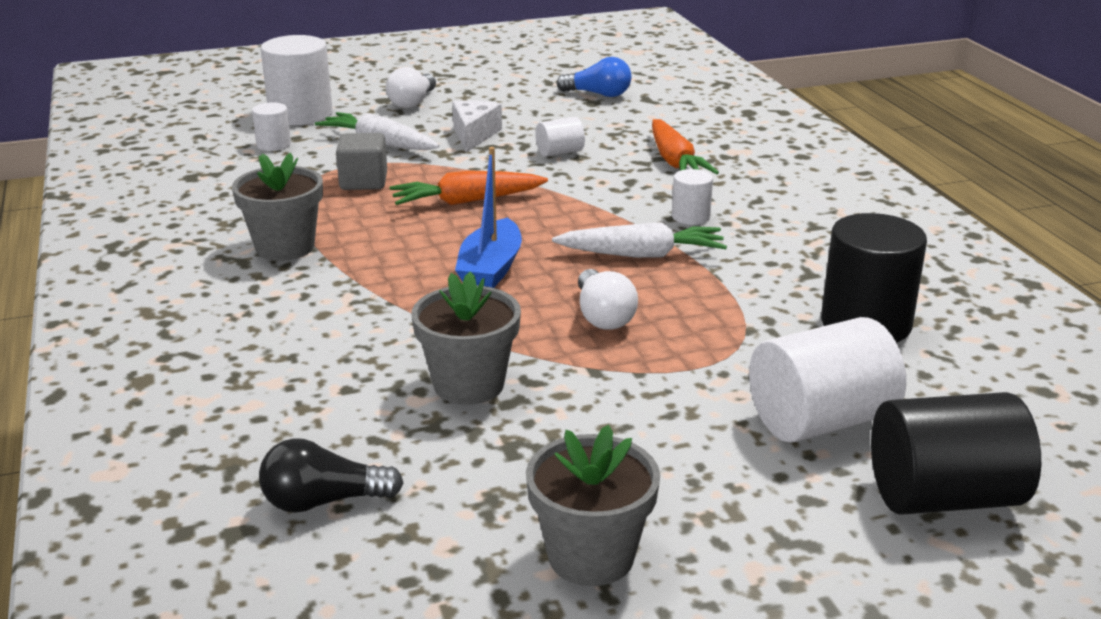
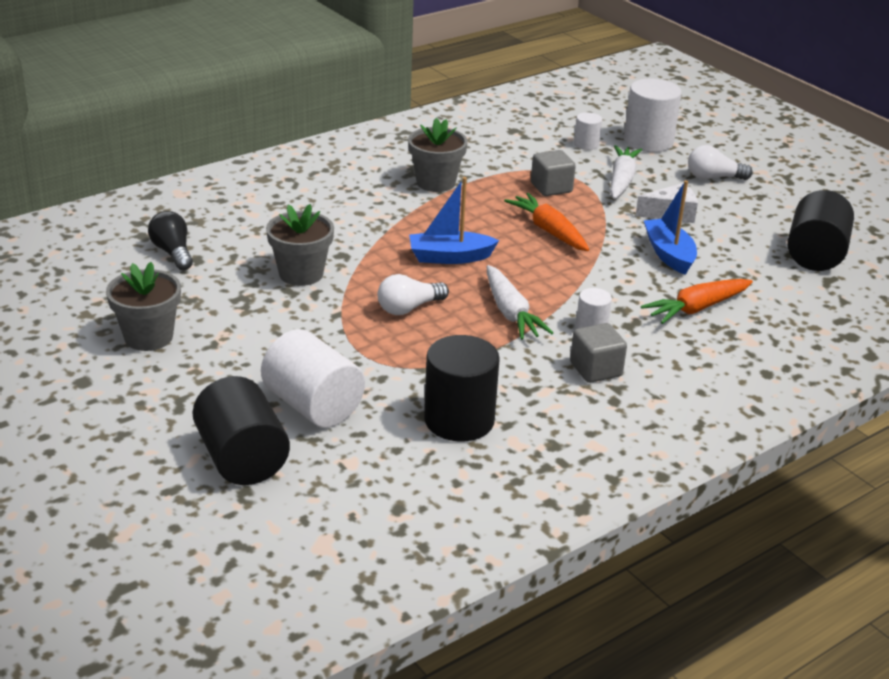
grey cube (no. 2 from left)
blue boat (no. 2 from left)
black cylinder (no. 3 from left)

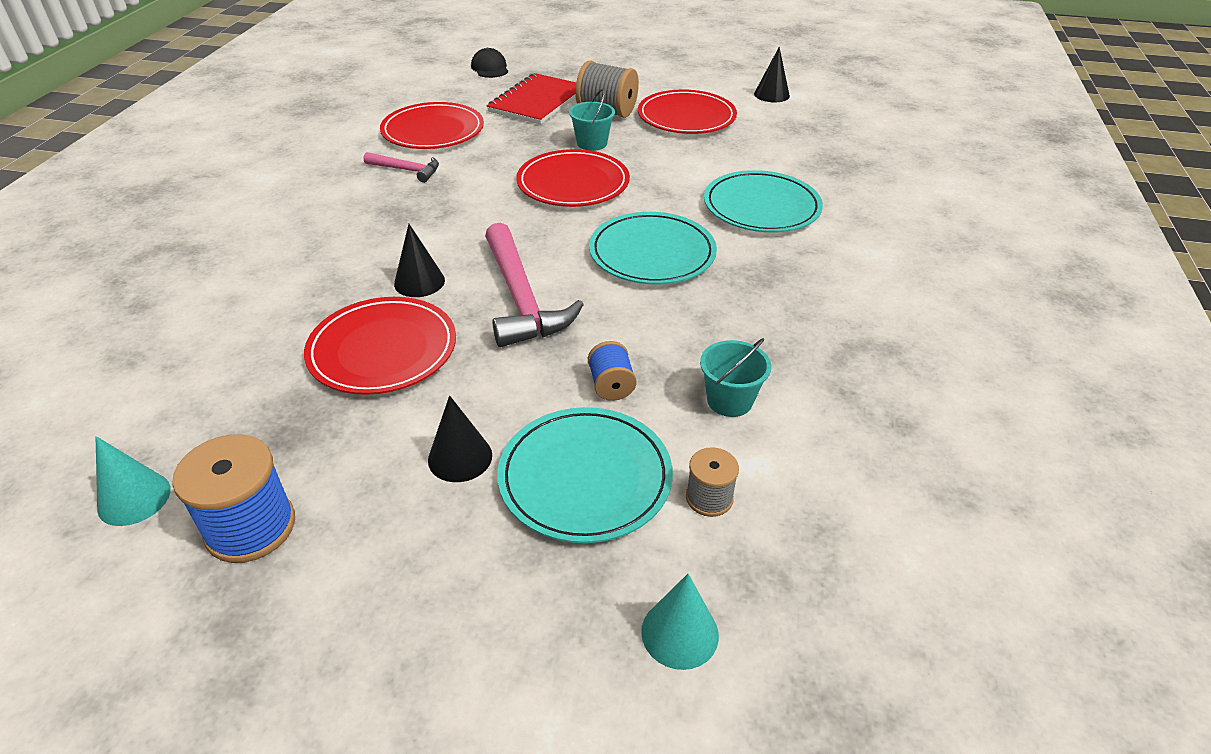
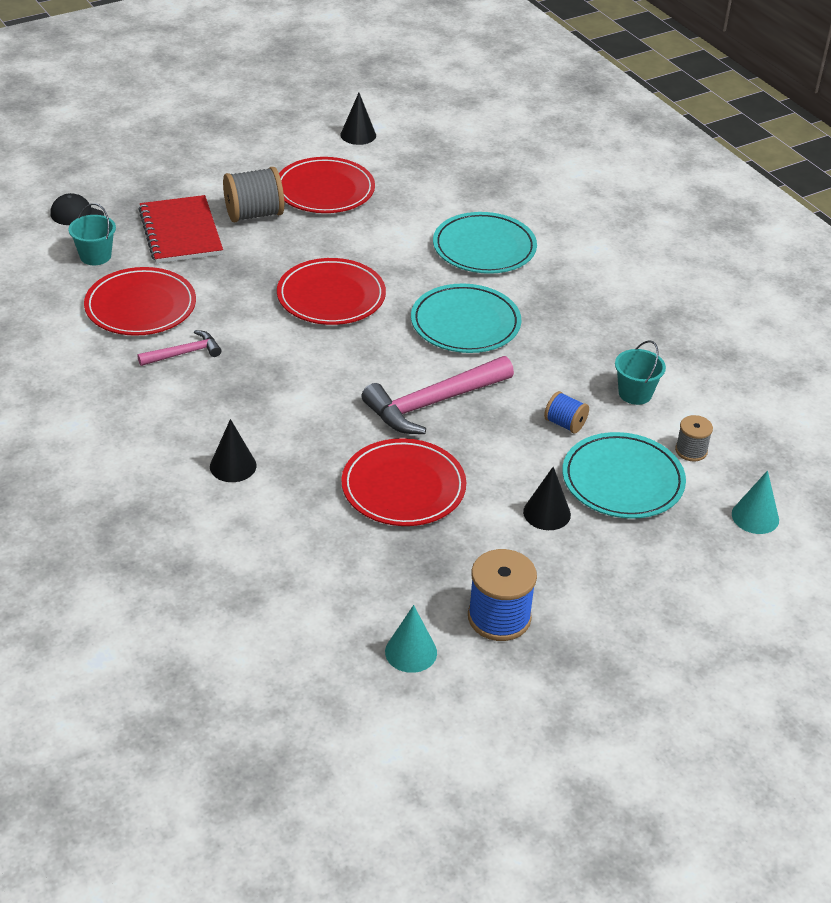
black cone (no. 1 from left)
turquoise bucket (no. 1 from left)
pink hammer (no. 2 from left)

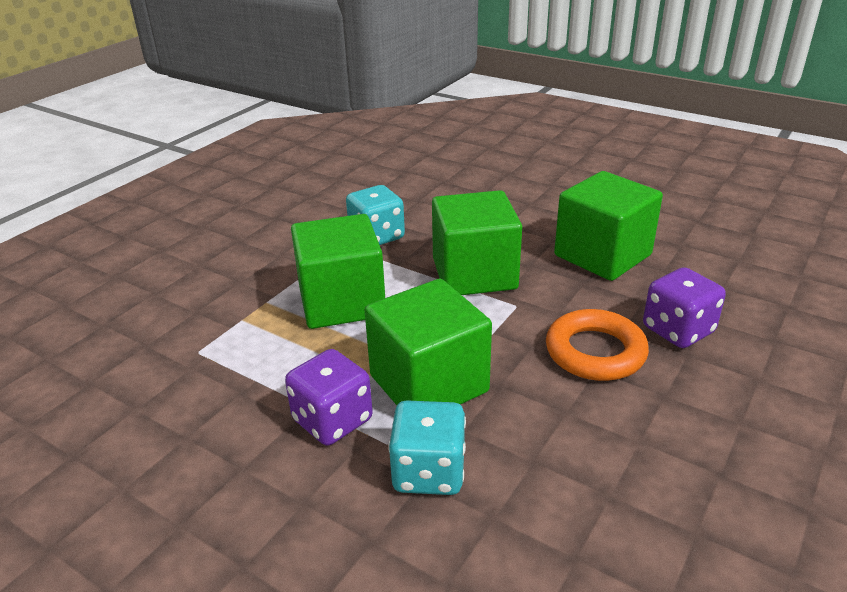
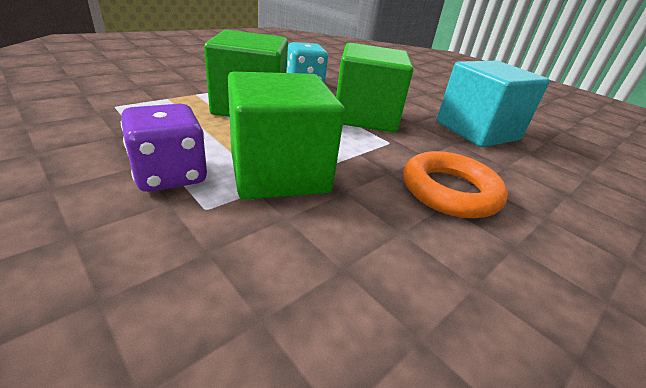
turquoise dice (no. 2 from left in the first image)
purple dice (no. 2 from left in the first image)
turquoise cube

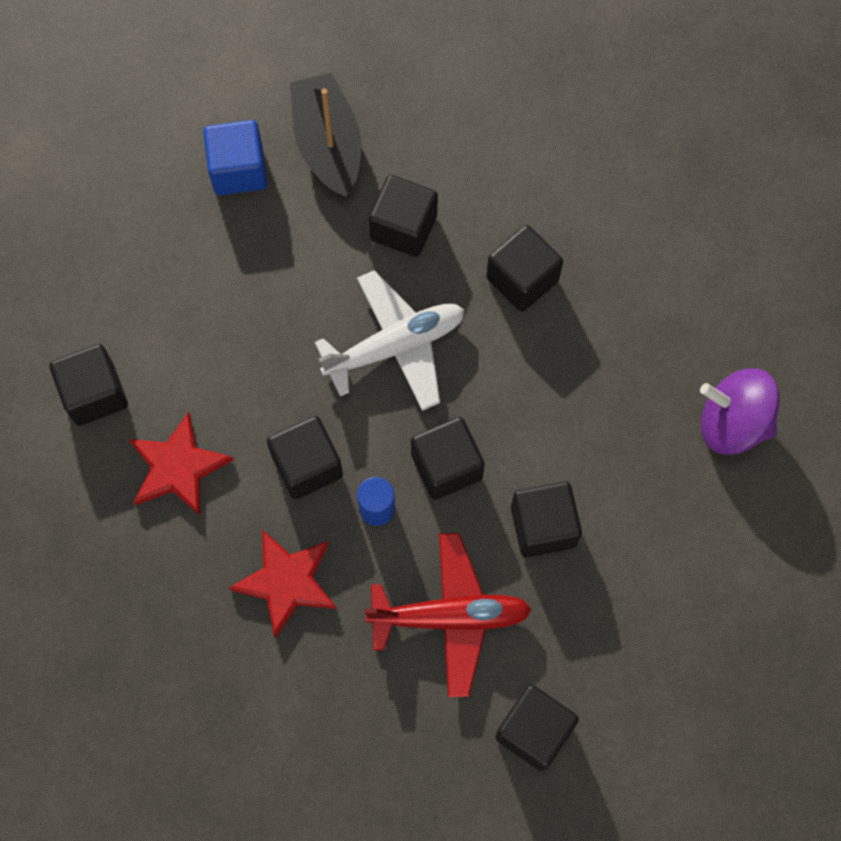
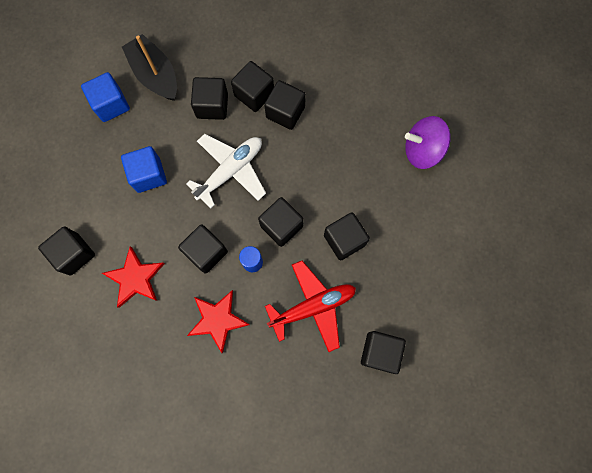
blue cube (no. 2 from left)
black cube (no. 4 from left)

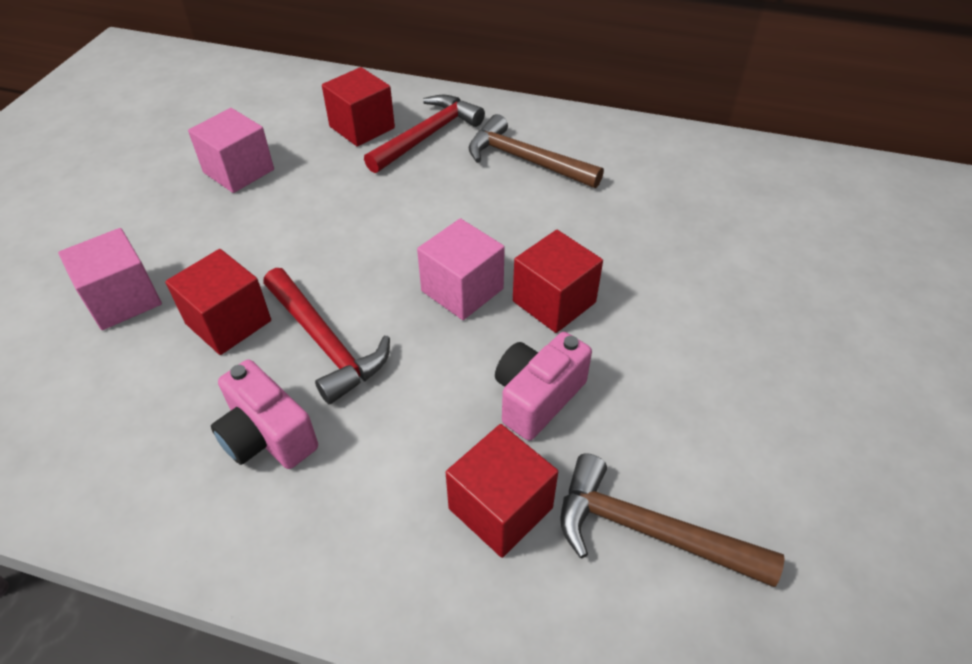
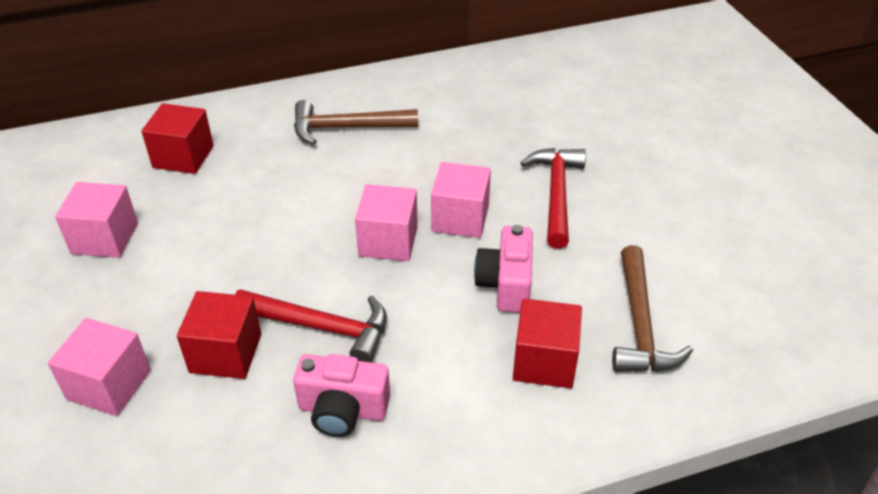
red hammer (no. 2 from left)
pink cube (no. 4 from left)
brown hammer (no. 2 from left)

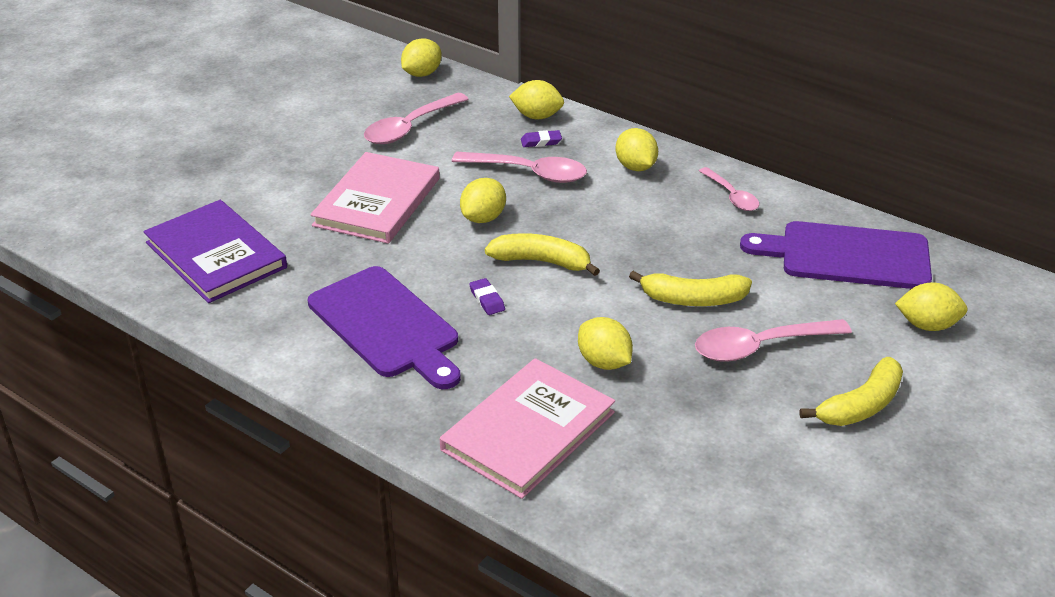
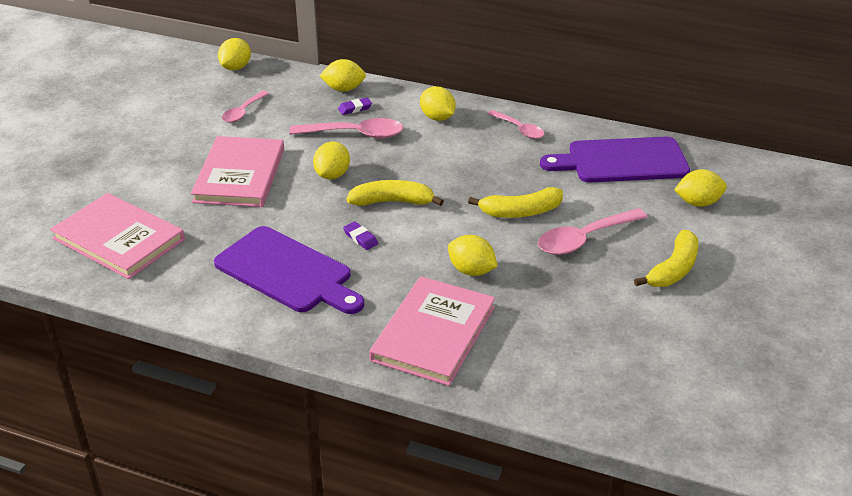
pink book (no. 1 from left)
pink spoon (no. 1 from left)

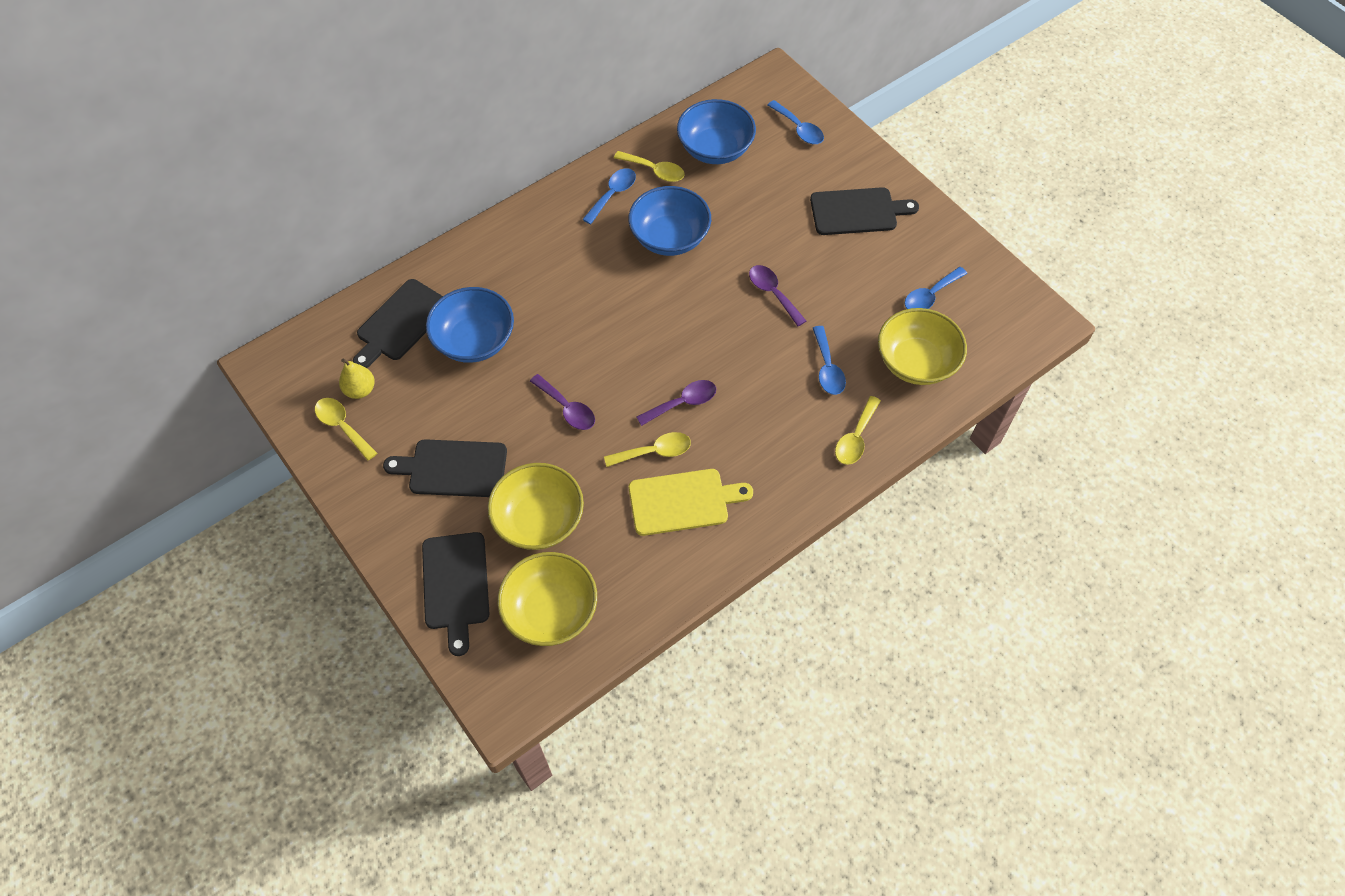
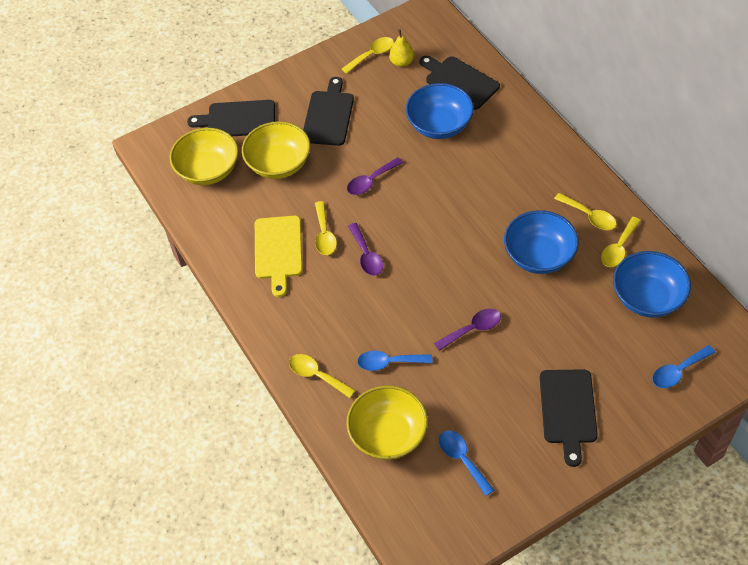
yellow spoon (no. 4 from left)

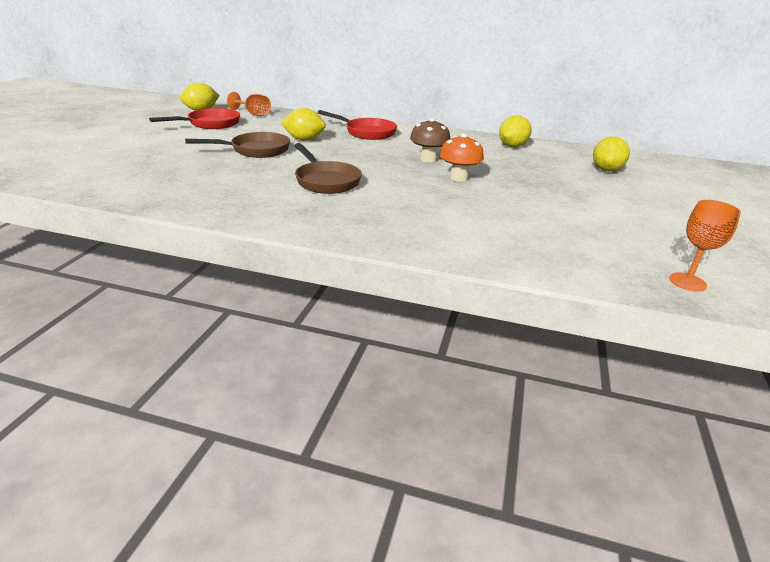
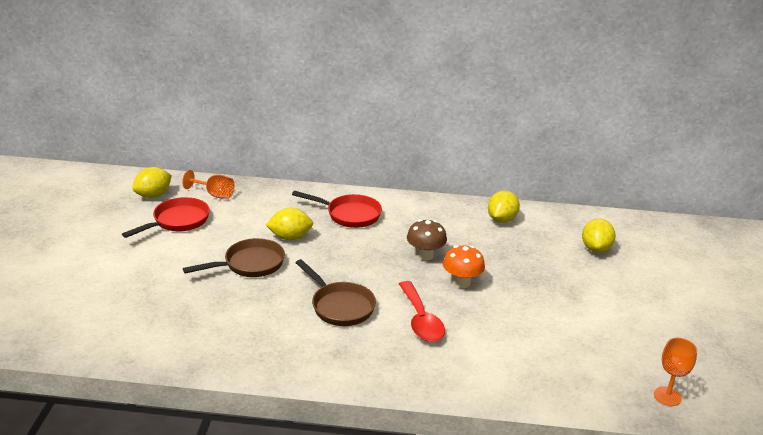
red spoon

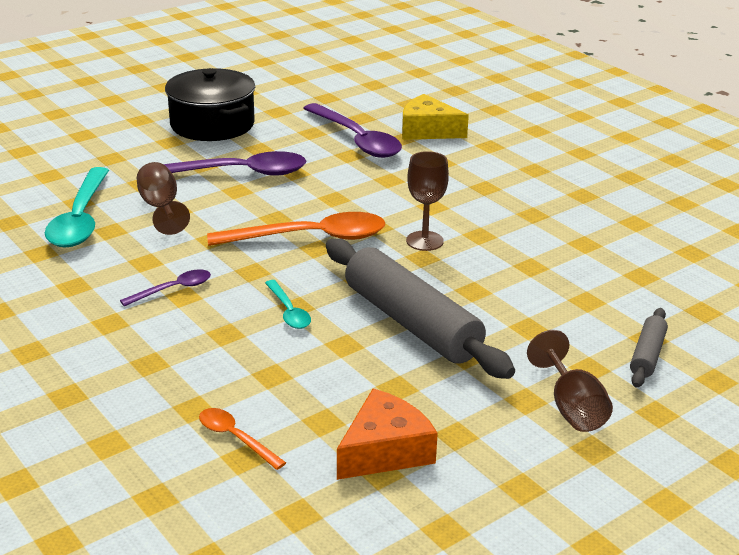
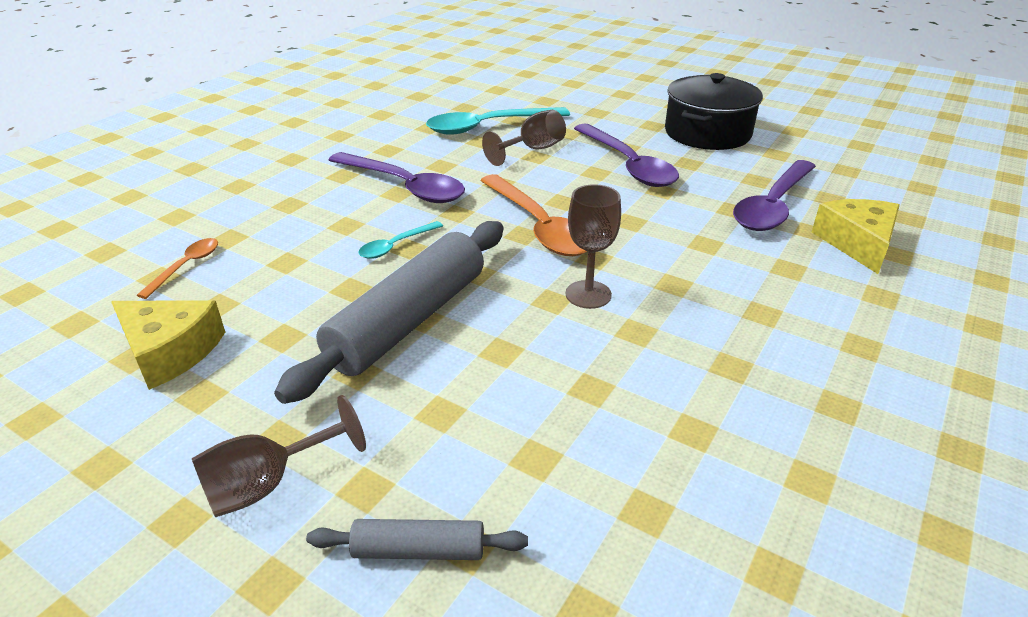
yellow cheese (no. 1 from left)
purple spoon (no. 1 from left)

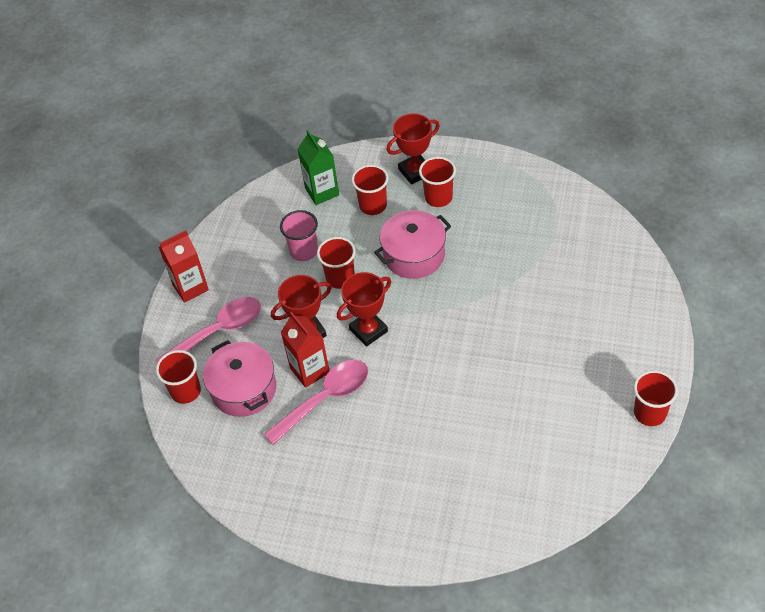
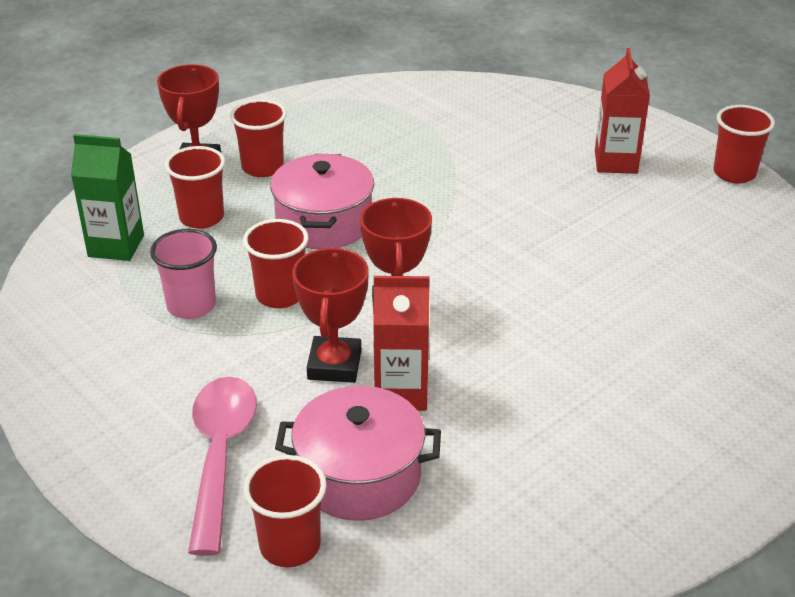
pink spoon (no. 2 from left in the first image)
red carton (no. 2 from left)

